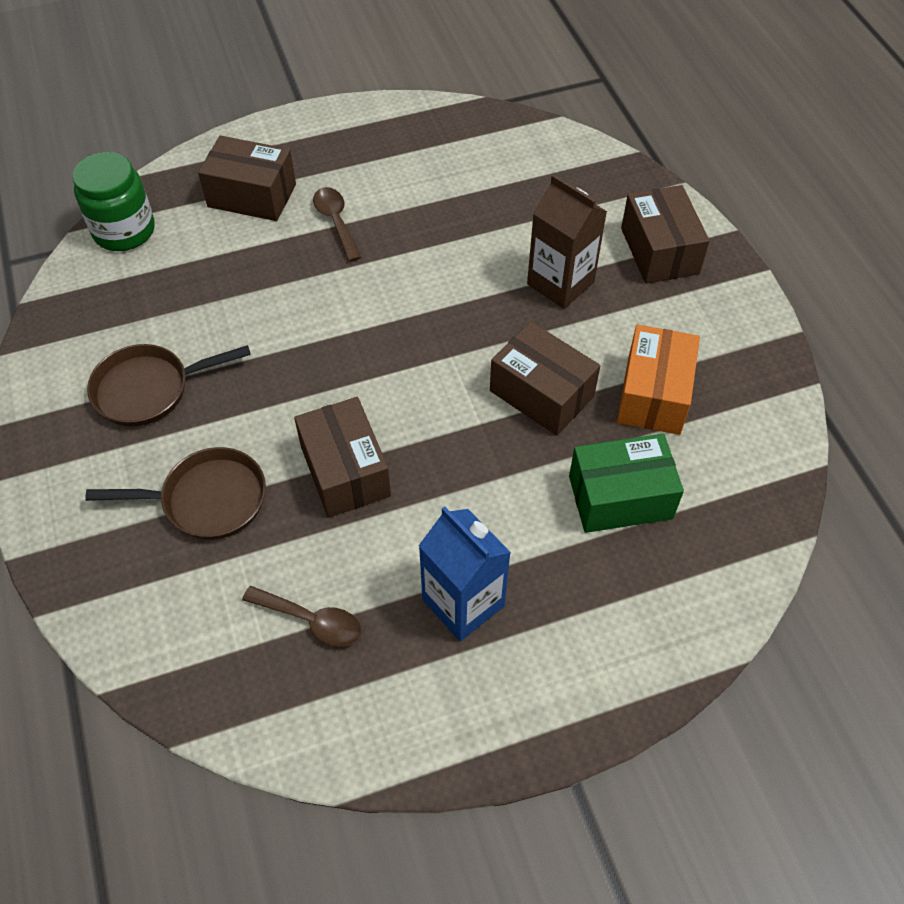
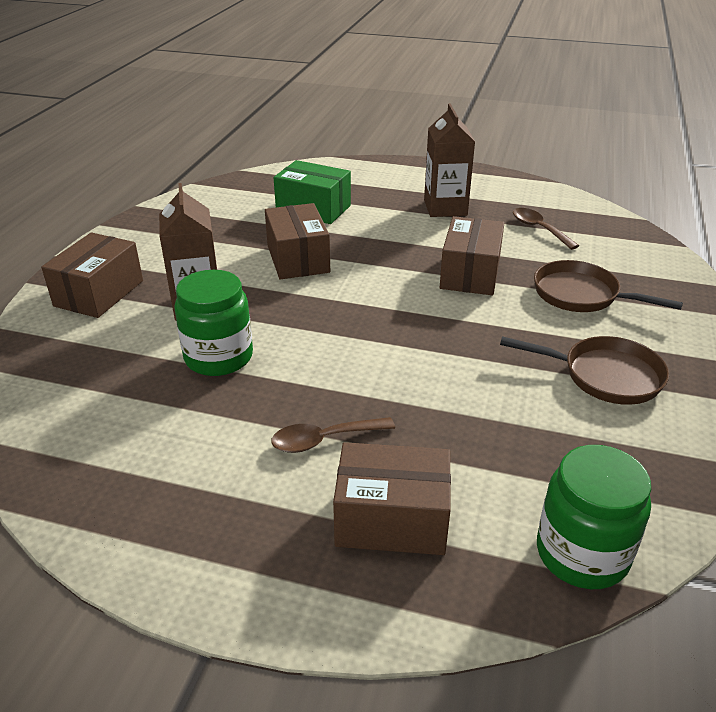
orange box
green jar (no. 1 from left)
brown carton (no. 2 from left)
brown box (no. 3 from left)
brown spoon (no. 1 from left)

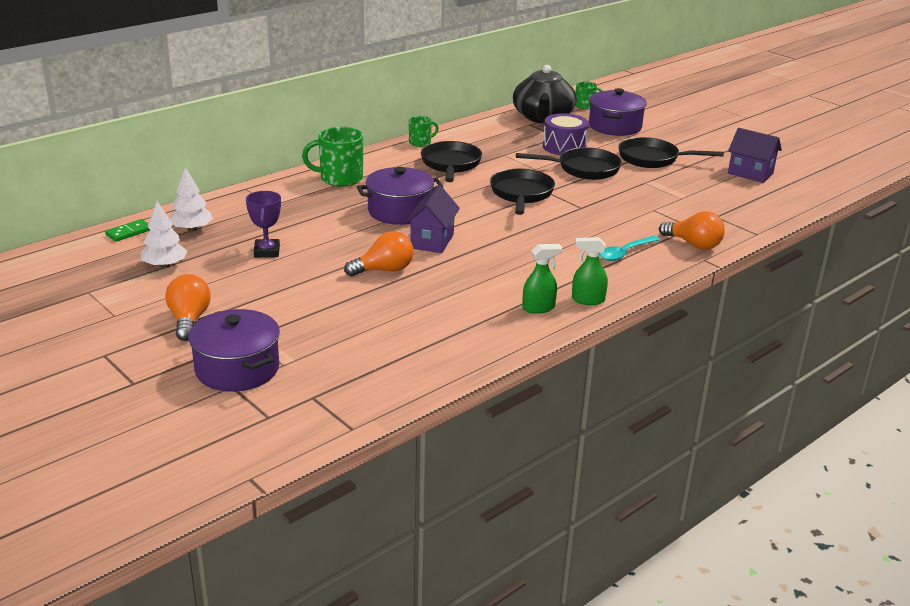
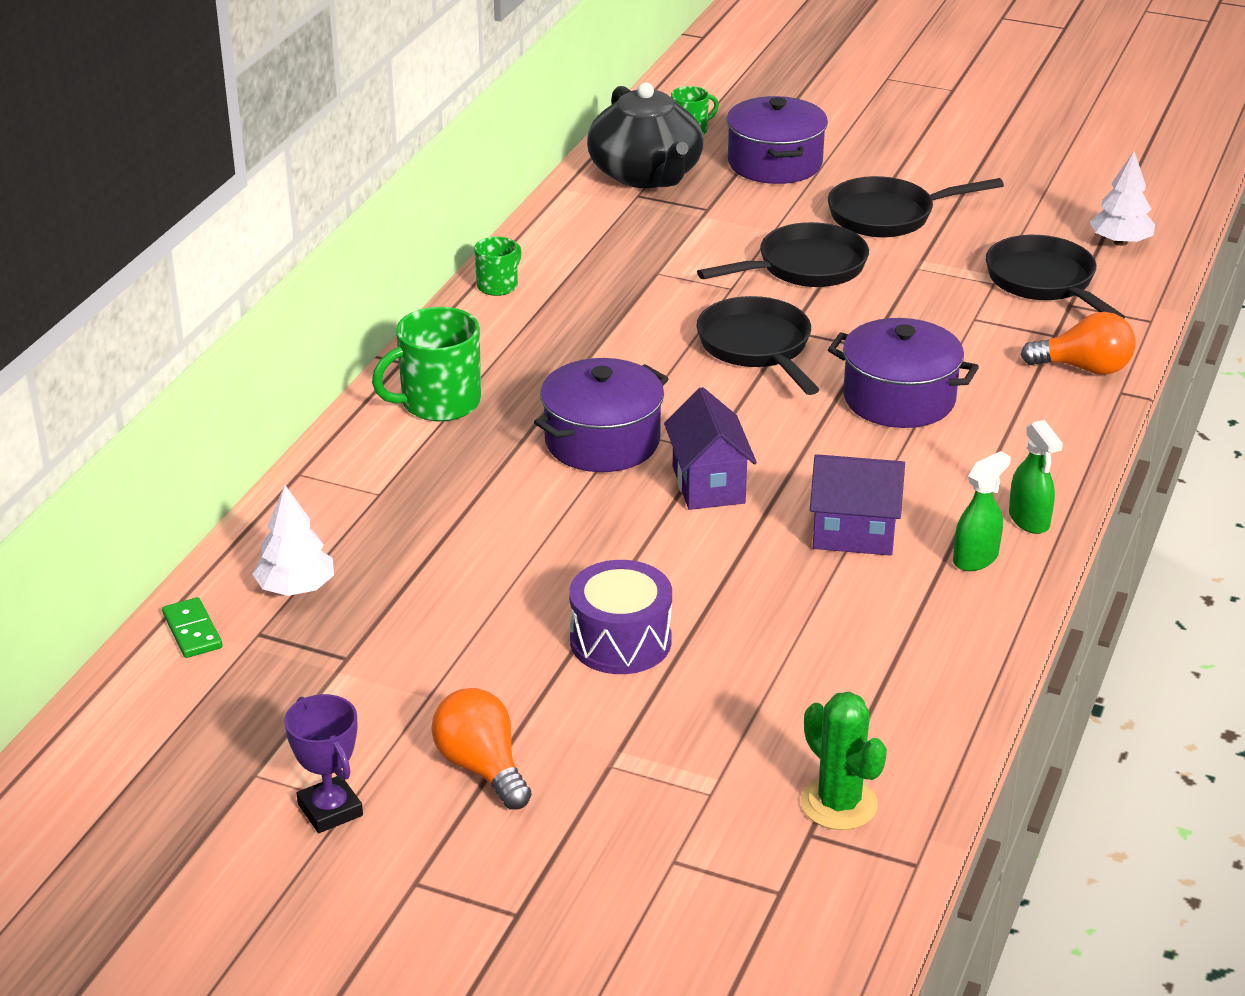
orange light bulb (no. 2 from left in the first image)
turquoise spoon
green cactus
white tree (no. 2 from left)
purple pot (no. 3 from left)
purple trophy
black pan (no. 4 from left)
purple drum
purple house (no. 2 from left)
green domino
green spray bottle (no. 2 from left)

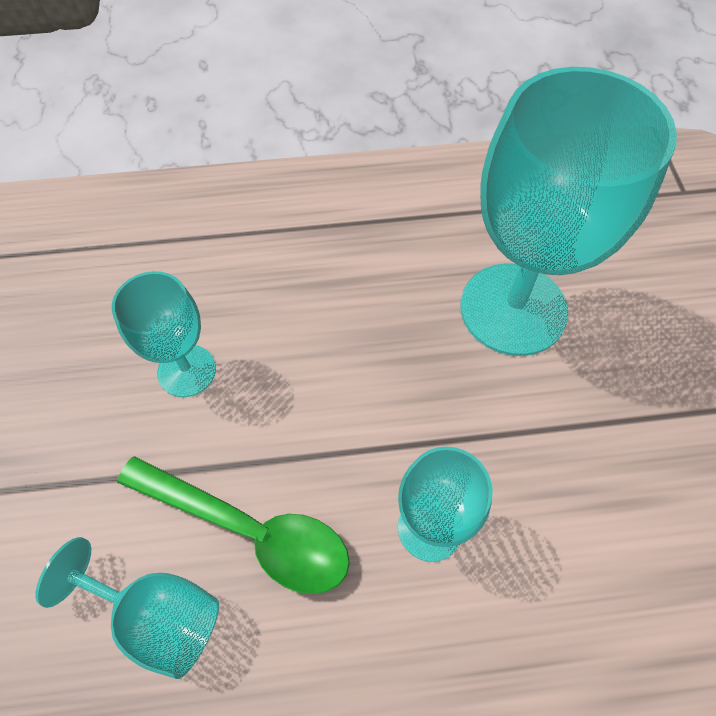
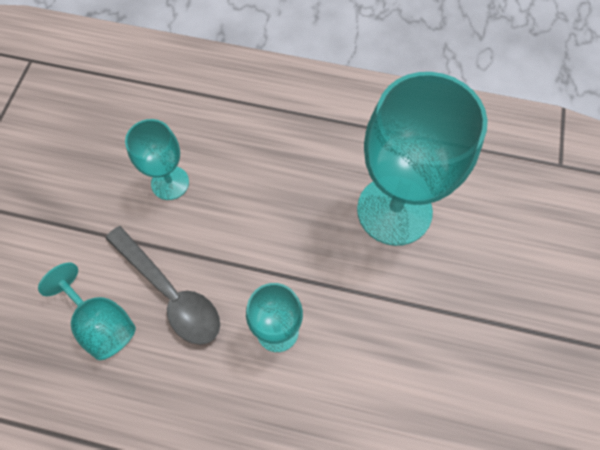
grey spoon

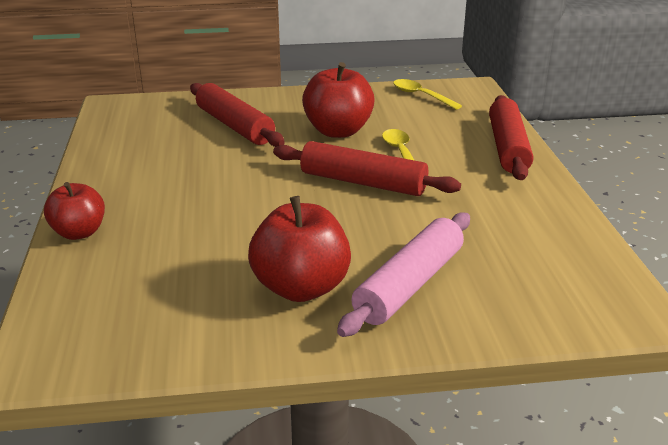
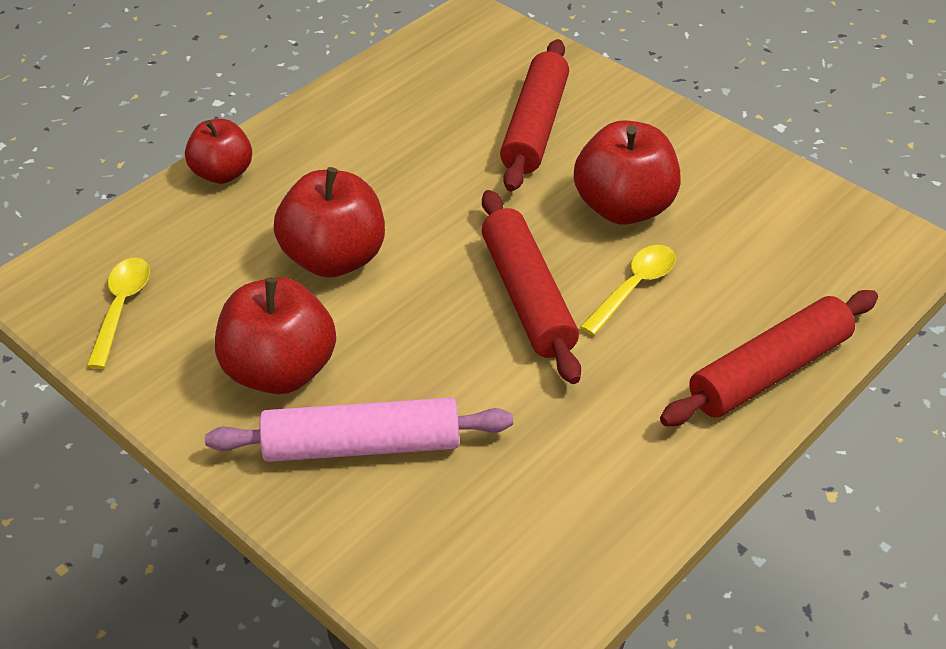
red apple (no. 3 from left)
yellow spoon (no. 1 from left)

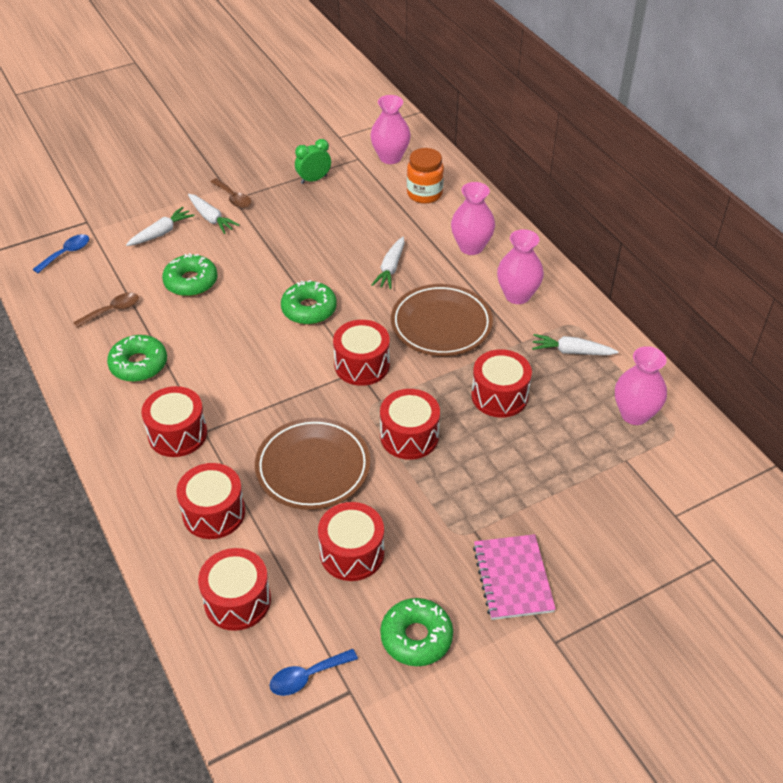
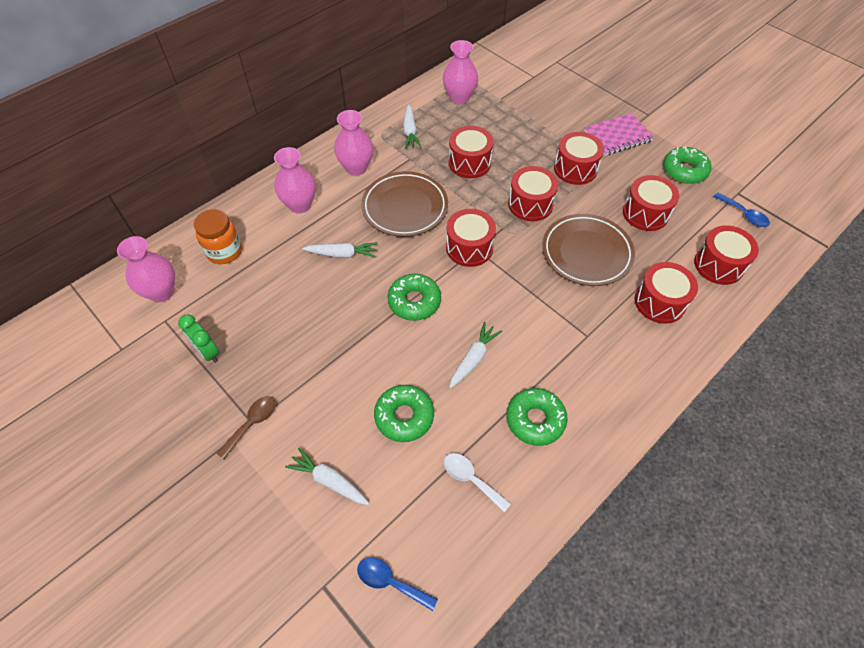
red drum (no. 4 from left)
white carrot (no. 4 from left)
white spoon

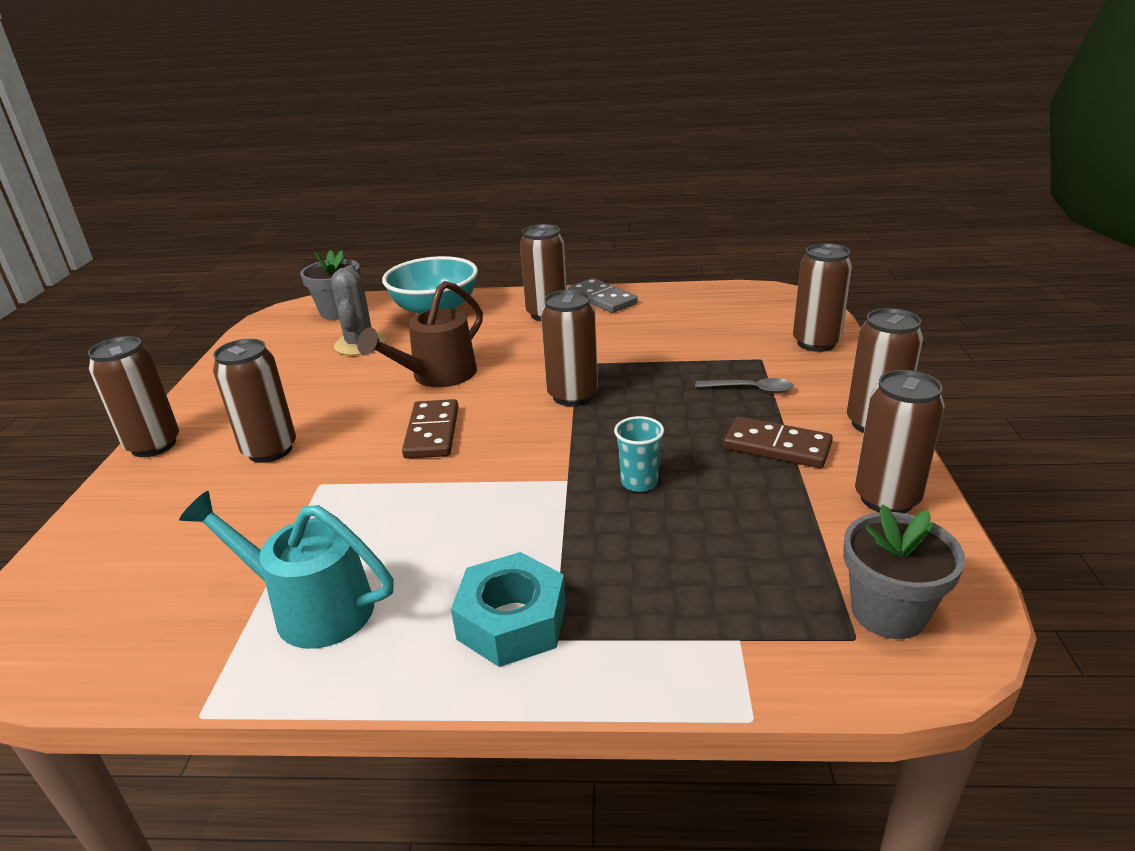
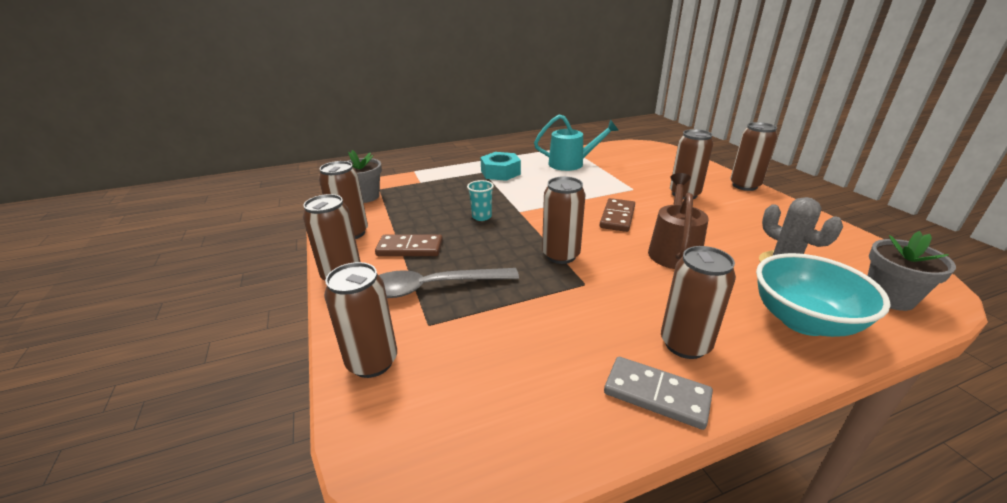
brown domino (no. 2 from left)
grey spoon

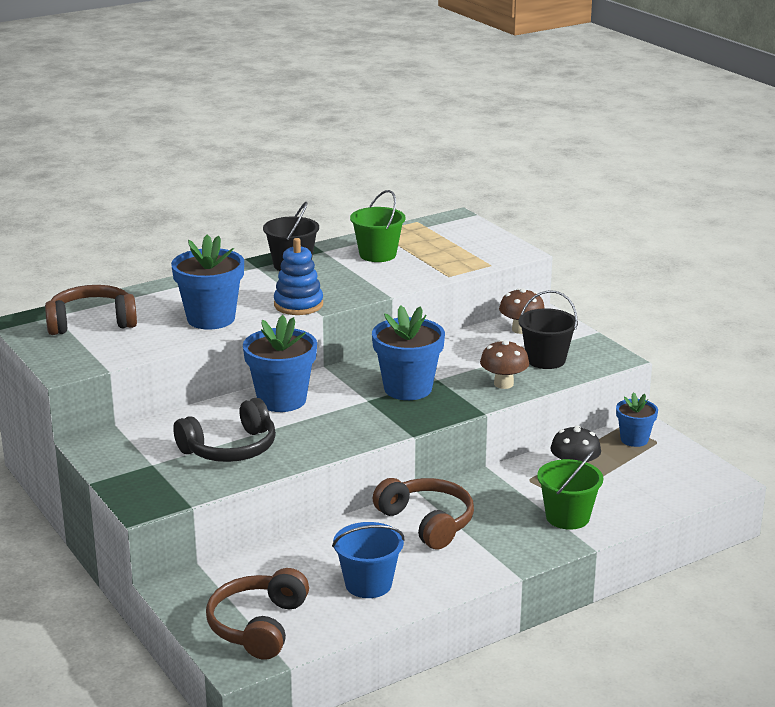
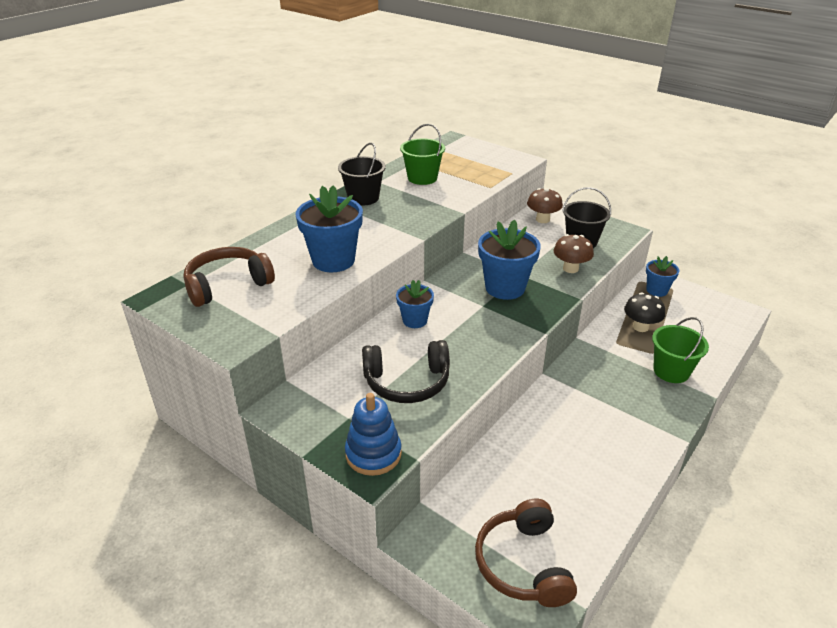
blue bucket
brown headphones (no. 3 from left in the first image)
blue stacking toy
black headphones
blue flower pot (no. 2 from left)

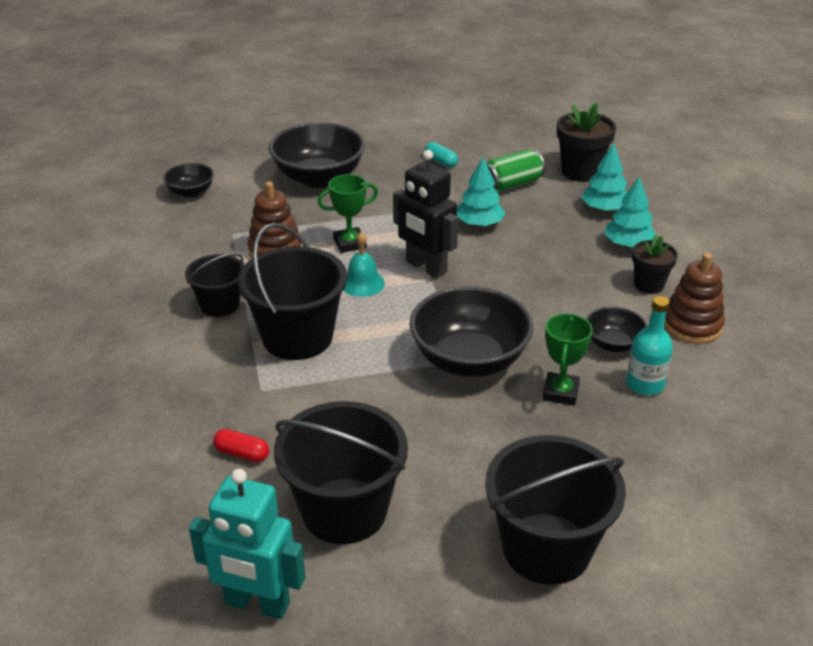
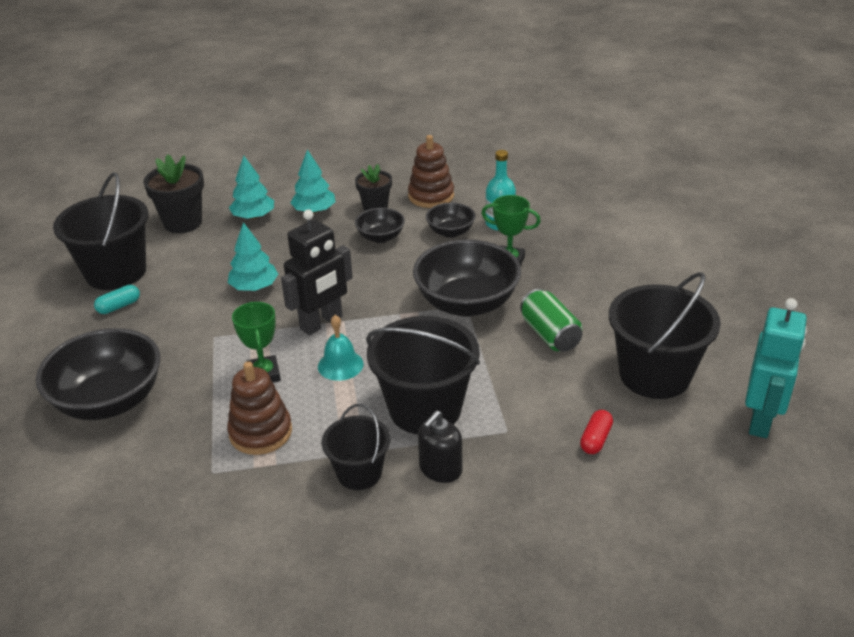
black soap dispenser
black bowl (no. 2 from left)
black bucket (no. 1 from left)
green can

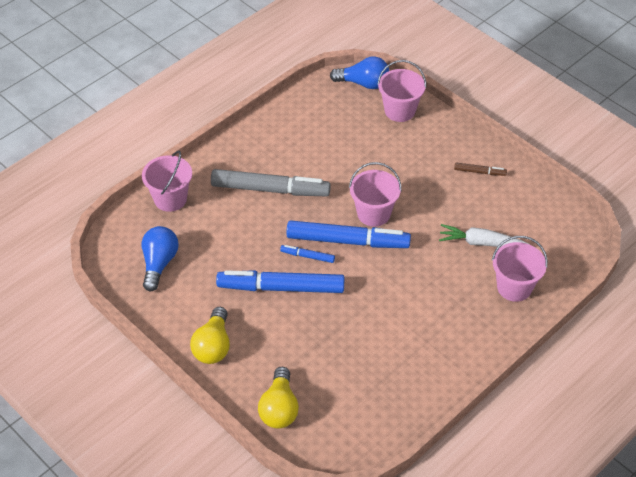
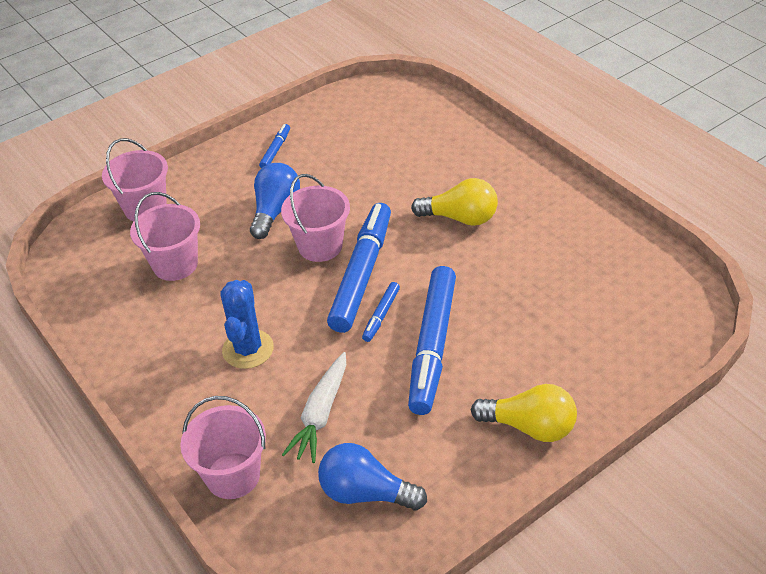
yellow light bulb (no. 1 from left)
blue light bulb (no. 1 from left)
white carrot
pink bucket (no. 2 from left)
blue cactus
blue marker (no. 1 from left)

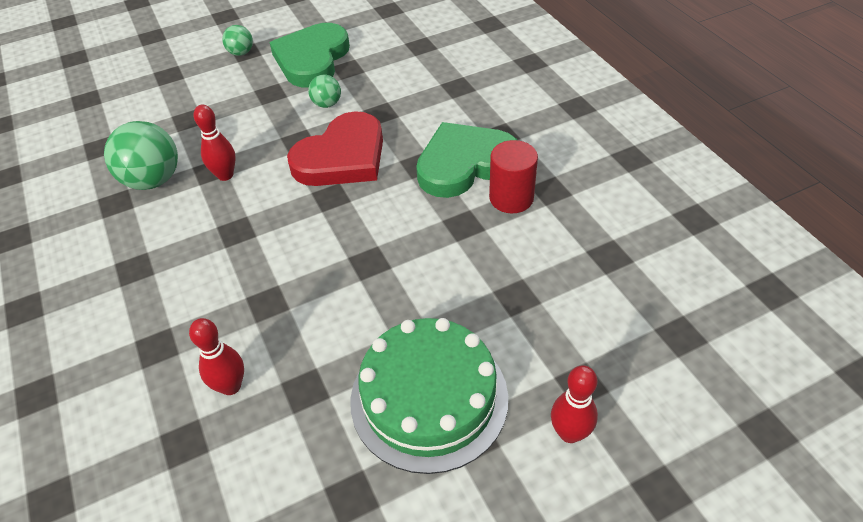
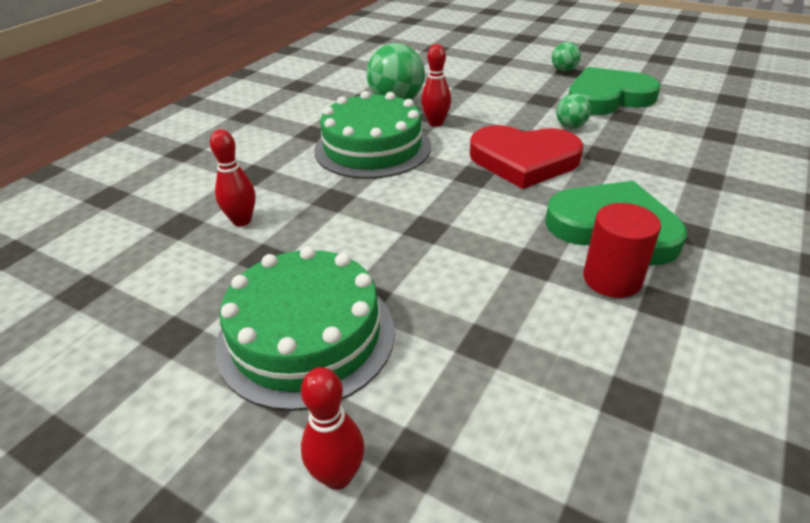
green cake (no. 2 from left)

